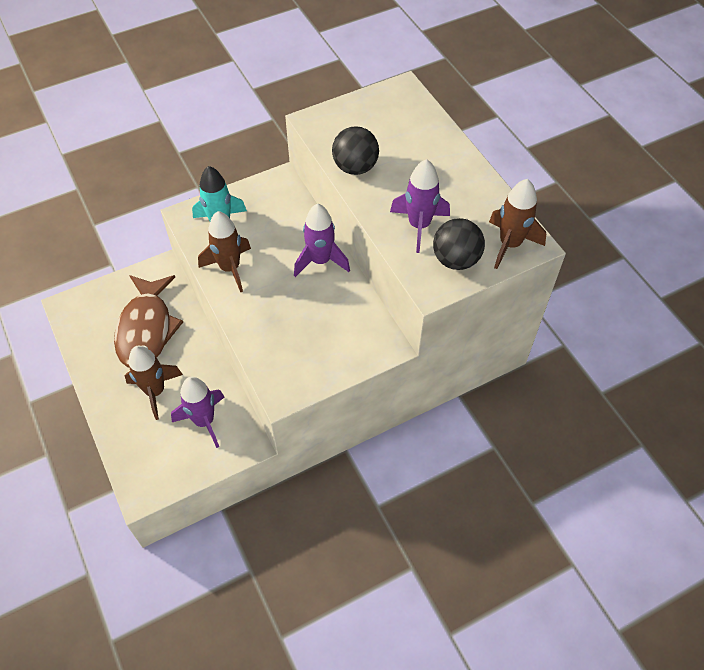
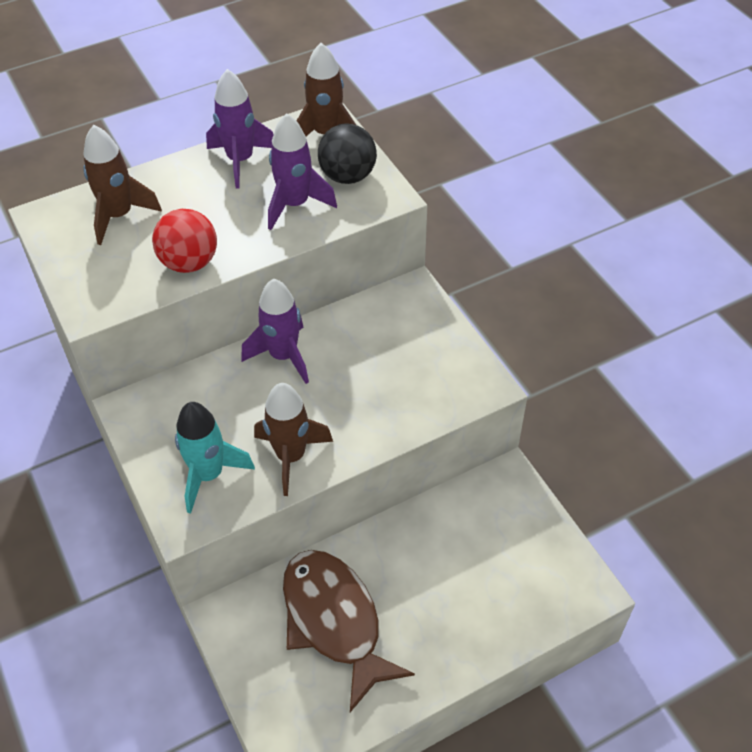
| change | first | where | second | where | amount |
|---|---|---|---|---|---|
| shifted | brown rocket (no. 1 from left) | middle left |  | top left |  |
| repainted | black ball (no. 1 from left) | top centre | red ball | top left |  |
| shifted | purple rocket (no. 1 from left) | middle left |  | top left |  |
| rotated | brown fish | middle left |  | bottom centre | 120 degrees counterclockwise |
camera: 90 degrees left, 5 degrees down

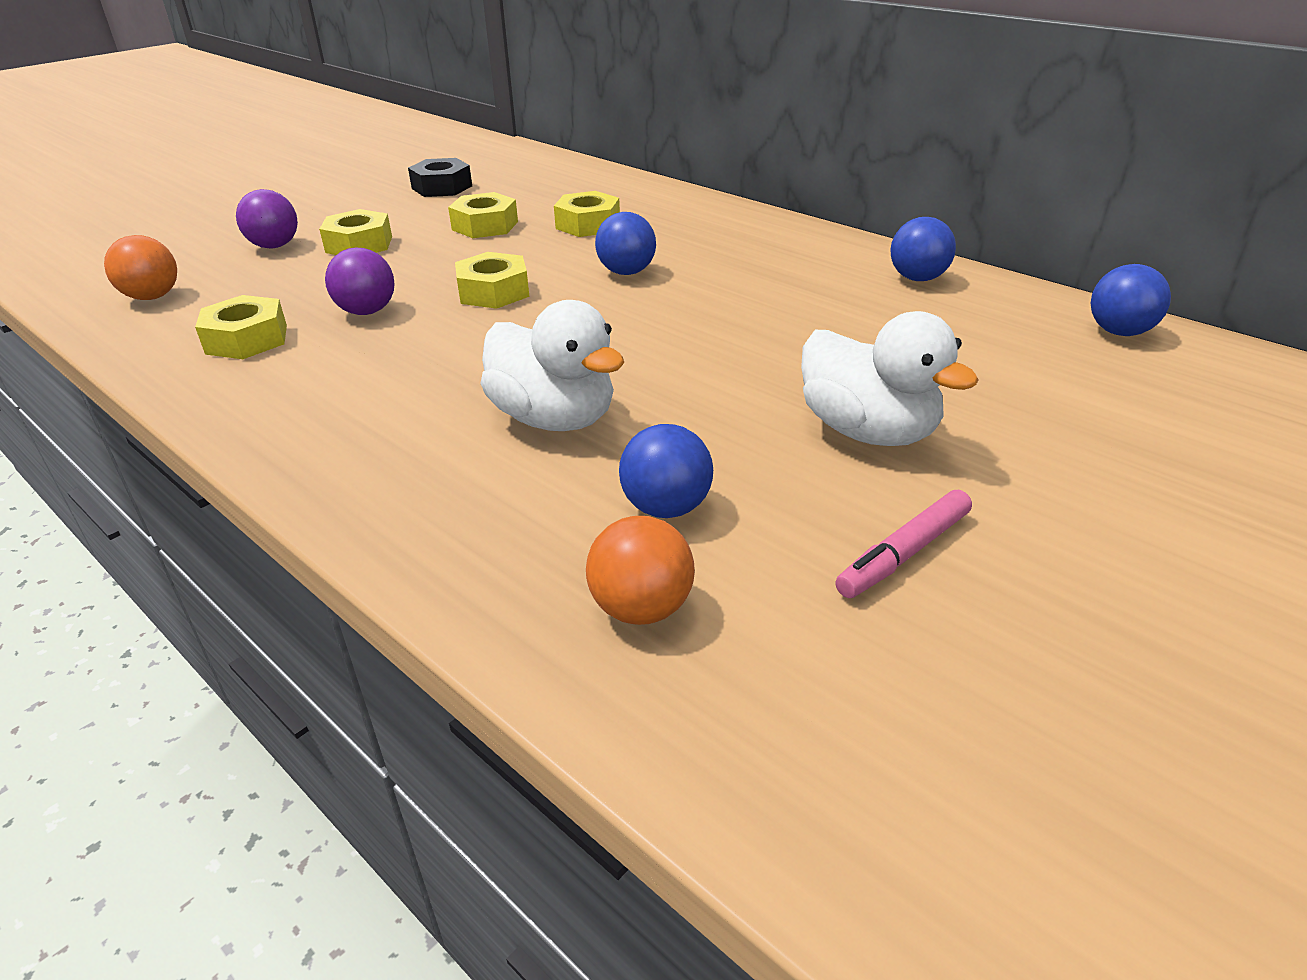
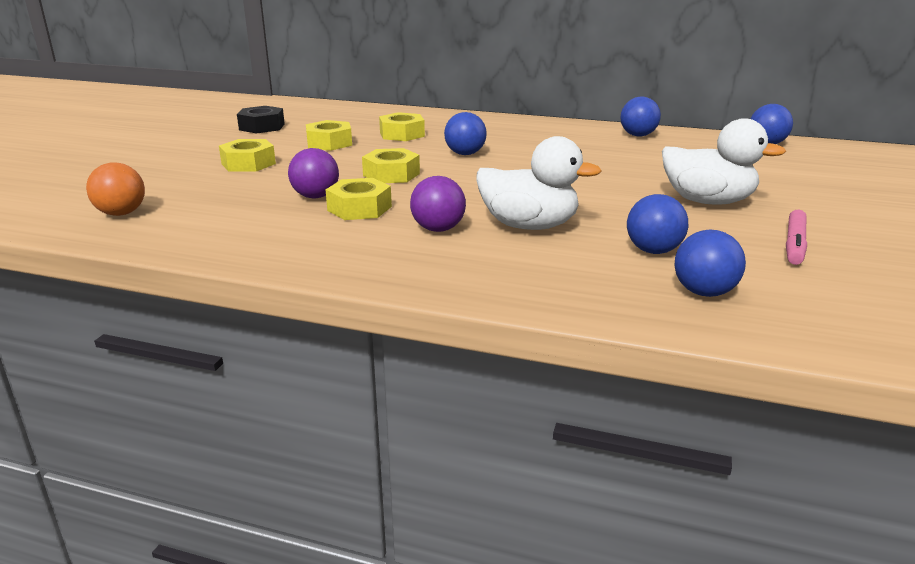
| change | first | where | second | where | amount |
|---|---|---|---|---|---|
| shifted | yellow nut (no. 1 from left in the first image) | middle left | yellow nut (no. 3 from left) | centre |  |
| shifted | purple ball (no. 1 from left in the first image) | top left | purple ball (no. 2 from left) | centre |  |
| repainted | orange ball (no. 2 from left) | centre | blue ball (no. 4 from left) | middle right |  |
camera: 25 degrees left, 10 degrees down

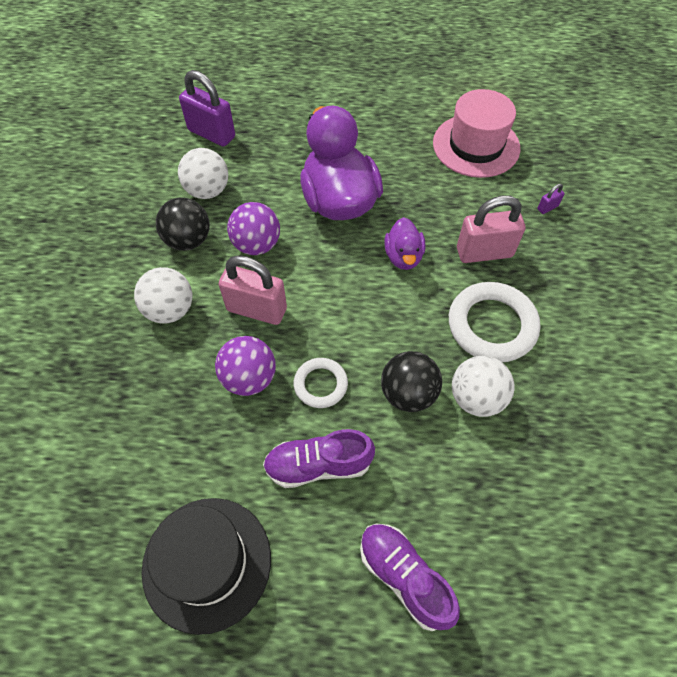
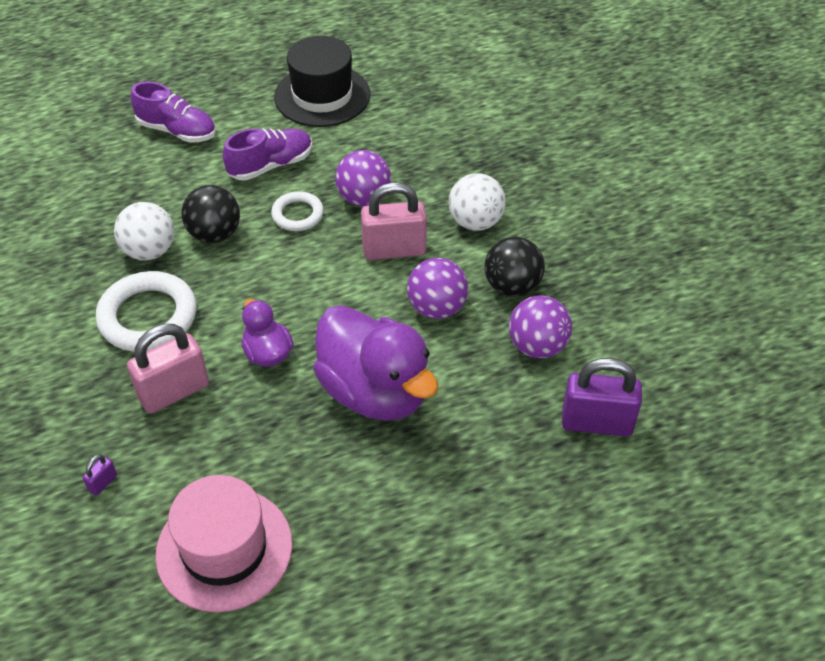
| change | first | where | second | where | amount |
|---|---|---|---|---|---|
| repainted | white ball (no. 2 from left) | top left | purple ball (no. 3 from left) | centre |  |
camera: 155 degrees right, 10 degrees down

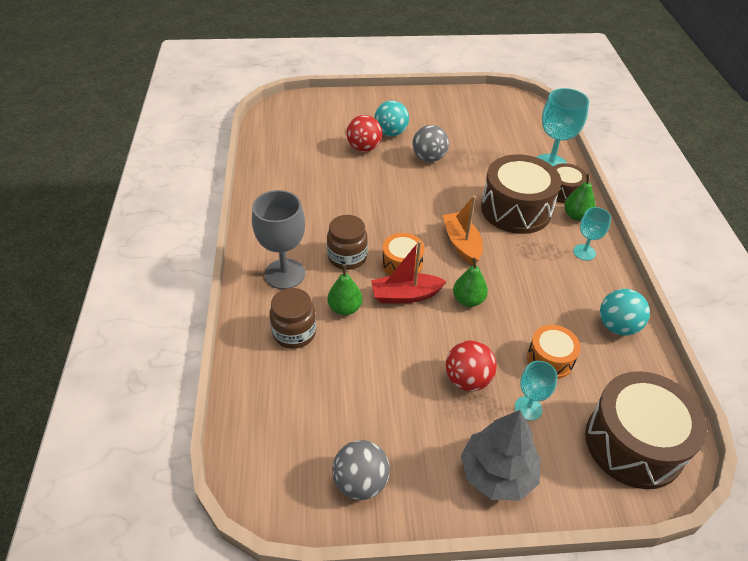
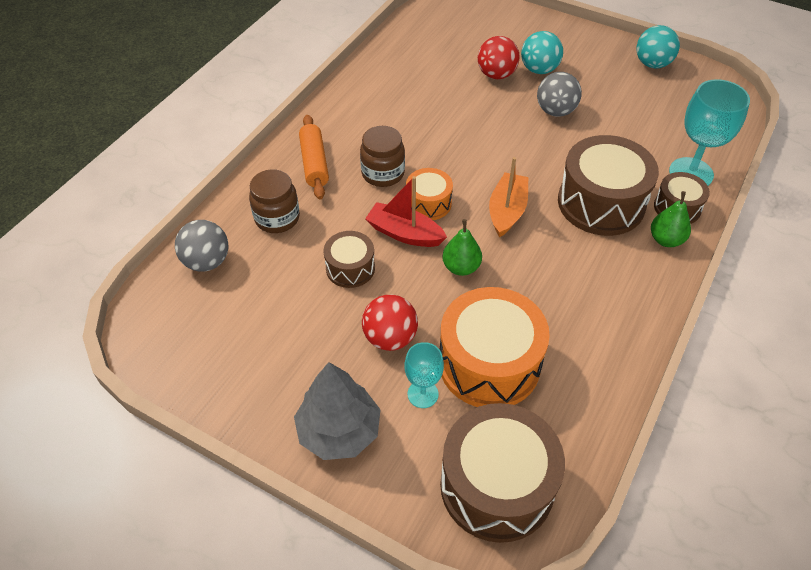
| change | first | where | second | where | amount |
|---|---|---|---|---|---|
| shifted | grey ball (no. 1 from left) | bottom centre |  | middle left |  |
| swapped | grey goblet | centre | orange rolling pin | top centre |  |
| new |  |  | brown drum (no. 1 from left) | centre |  |
| scaled | orange drum (no. 2 from left) | middle right |  | centre | x1.89 |
| shifted | turquoise ball (no. 2 from left) | middle right |  | top right |  |
| gone | green pear (no. 1 from left) | centre |  |  |  |
| gone | turquoise goblet (no. 3 from left) | middle right |  |  |  |
camera: 35 degrees right, 5 degrees up

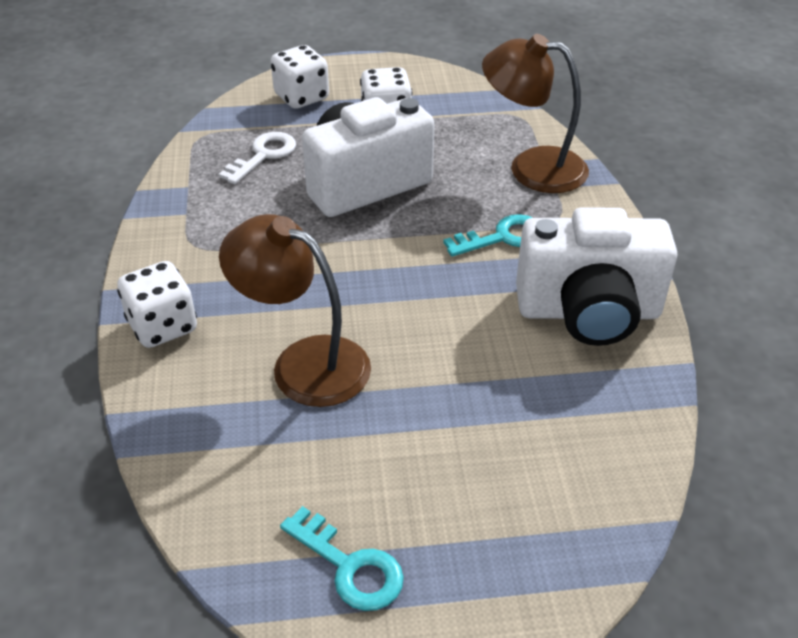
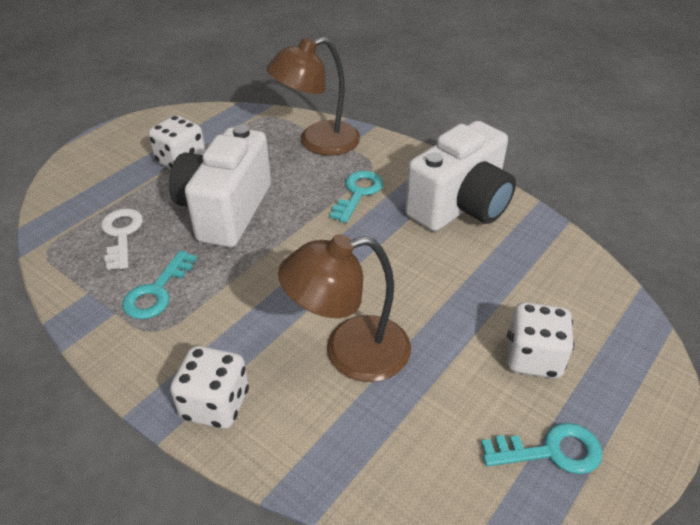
| change | first | where | second | where | amount |
|---|---|---|---|---|---|
| new |  |  | turquoise key (no. 1 from left) | middle left |  |
| shifted | white dice (no. 2 from left in the first image) | top centre | white dice (no. 3 from left) | middle right |  |
camera: 45 degrees left, 0 degrees up

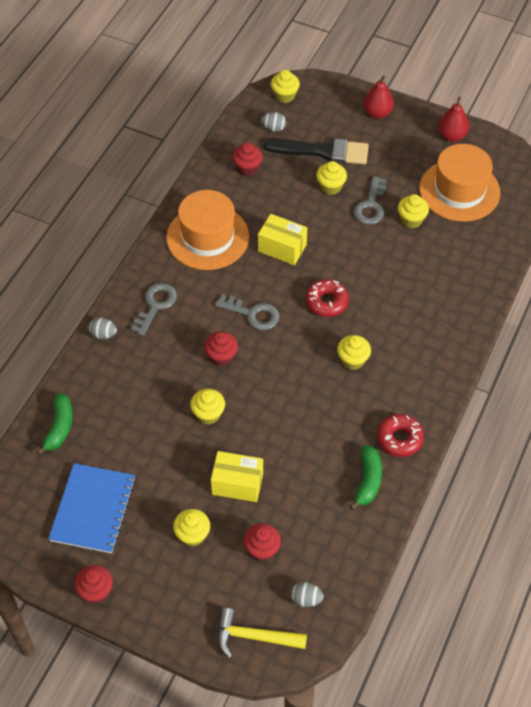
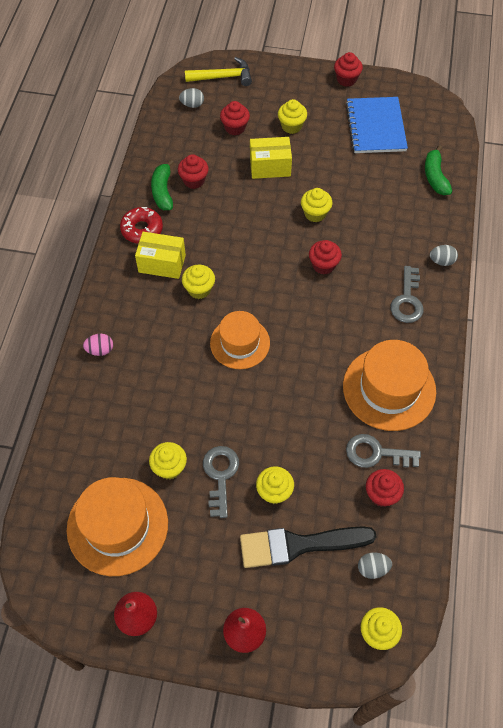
| change | first | where | second | where | amount |
|---|---|---|---|---|---|
| new |  |  | pink egg | middle left |  |
| shifted | yellow box (no. 2 from left in the first image) | centre | yellow box (no. 1 from left) | middle left |  |
| new |  |  | red cupcake (no. 1 from left) | top centre |  |
| swapped | red donut (no. 1 from left) | centre | orange hat (no. 2 from left) | centre |  |
| shifted | grey key (no. 2 from left) | centre |  | middle right |  |
camera: 165 degrees right, 5 degrees up

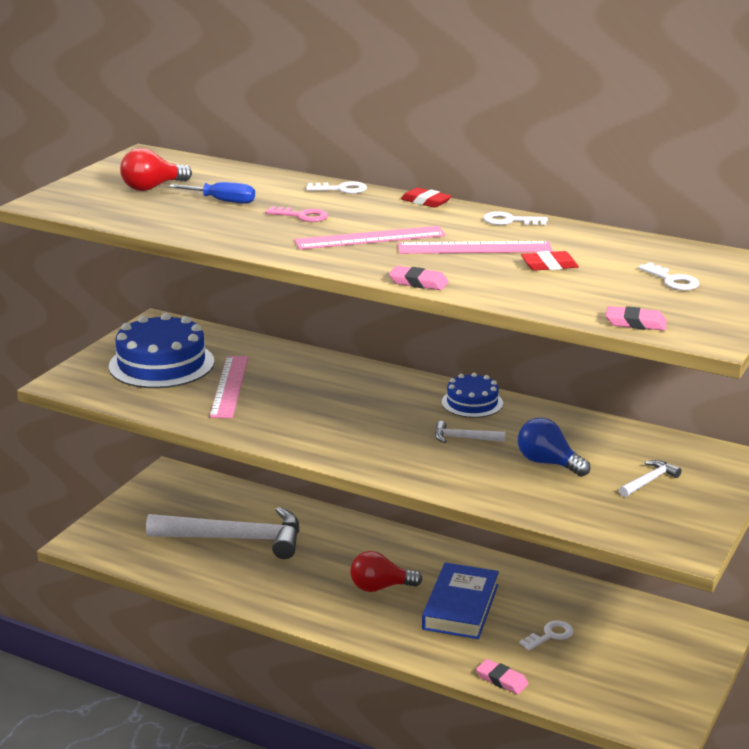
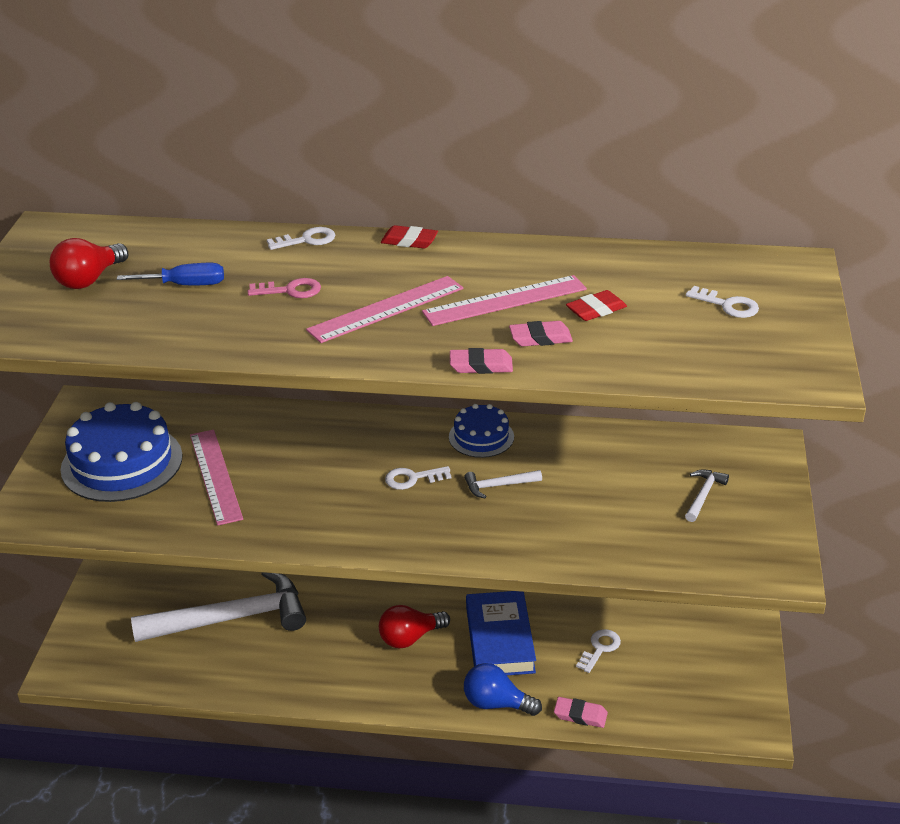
| change | first | where | second | where | amount |
|---|---|---|---|---|---|
| shifted | white key (no. 2 from left) | top right |  | centre |  |
| shifted | blue light bulb | middle right |  | bottom centre |  |
| shifted | pink eraser (no. 3 from left in the first image) | middle right | pink eraser (no. 2 from left) | centre |  |
camera: 20 degrees left, 10 degrees up

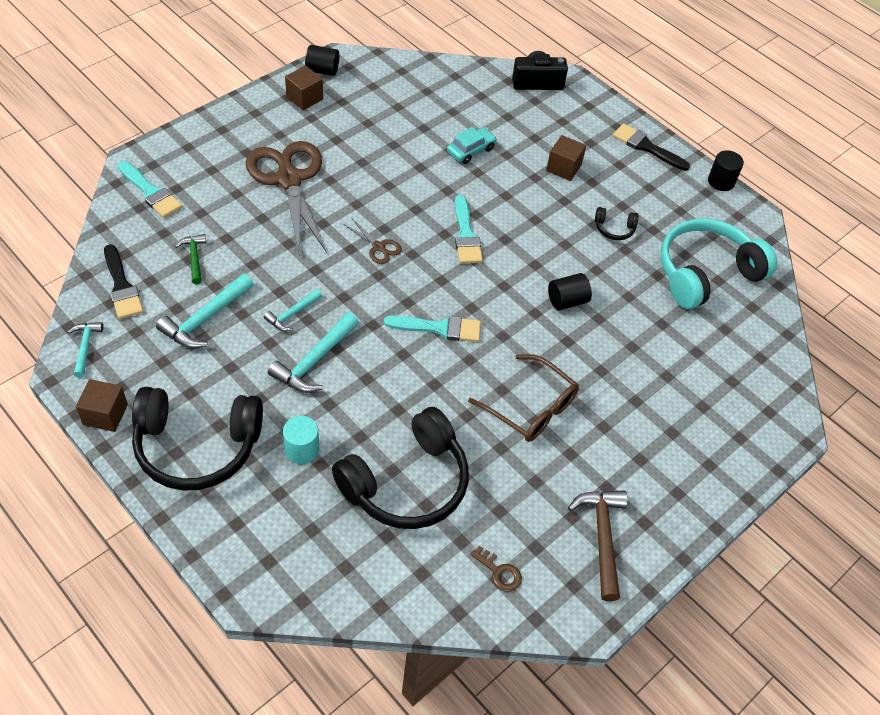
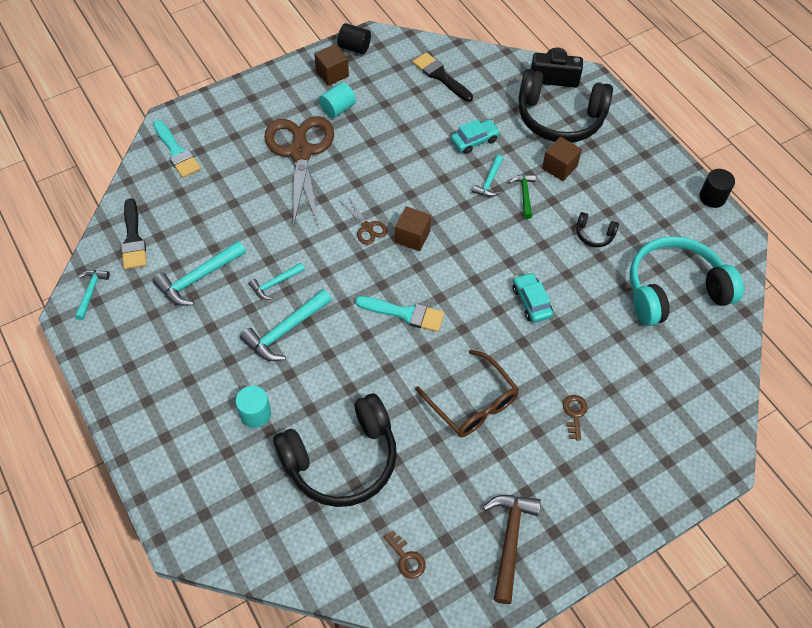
| change | first | where | second | where | amount |
|---|---|---|---|---|---|
| new |  |  | turquoise cylinder (no. 2 from left) | top centre |  |
| shifted | brown cube (no. 1 from left in the first image) | middle left | brown cube (no. 2 from left) | centre |  |
| shifted | black brush (no. 2 from left) | top right |  | top centre |  |
| new |  |  | turquoise hammer (no. 5 from left) | top centre |  |
| shifted | green hammer | middle left |  | top centre |  |
| swapped | black cylinder (no. 2 from left) | centre | turquoise car (no. 2 from left) | centre |  |
| shifted | black headphones (no. 1 from left in the first image) | middle left | black headphones (no. 2 from left) | top right |  |
| new |  |  | brown key (no. 2 from left) | middle right |  |
| gone | turquoise brush (no. 3 from left) | top centre |  |  |  |
camera: 15 degrees right, 5 degrees up

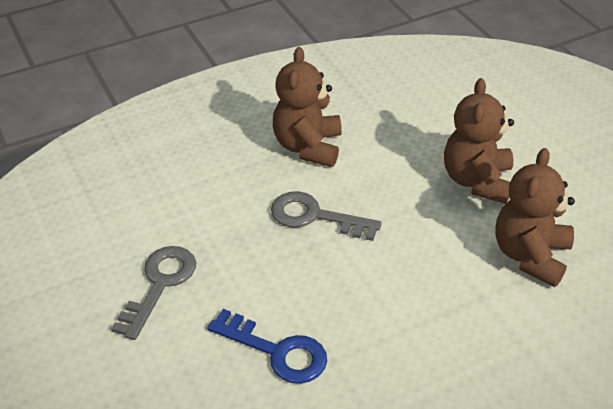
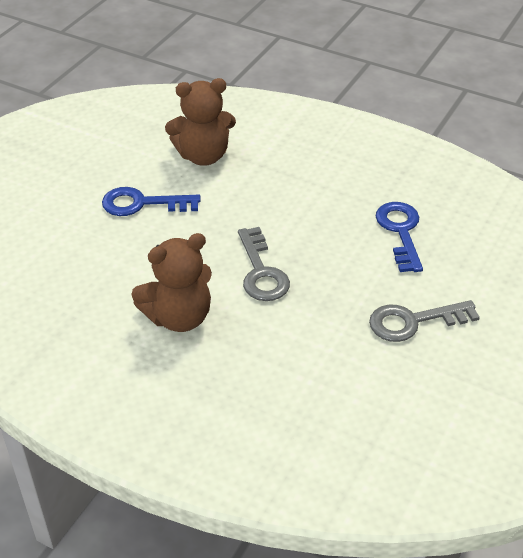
| change | first | where | second | where | amount |
|---|---|---|---|---|---|
| swapped | brown teddy bear (no. 2 from left) | middle right | blue key (no. 1 from left) | middle left |  |
camera: 125 degrees left, 0 degrees up

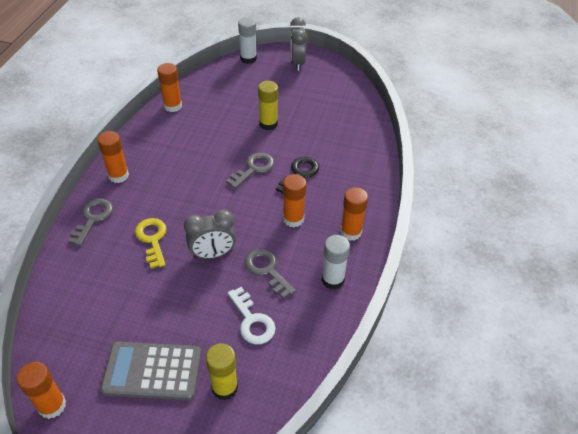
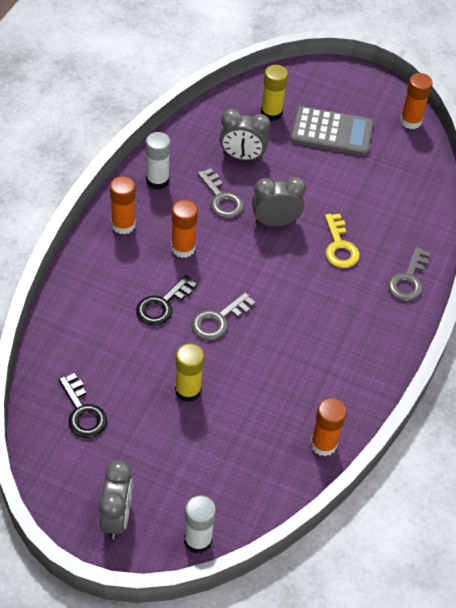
| change | first | where | second | where | amount |
|---|---|---|---|---|---|
| new |  |  | black key (no. 1 from left) | middle left |  |
| swapped | white key | bottom centre | grey clock (no. 2 from left) | top centre |  |
| gone | orange glue stick (no. 2 from left) | middle left |  |  |  |
camera: 175 degrees left, 5 degrees up

